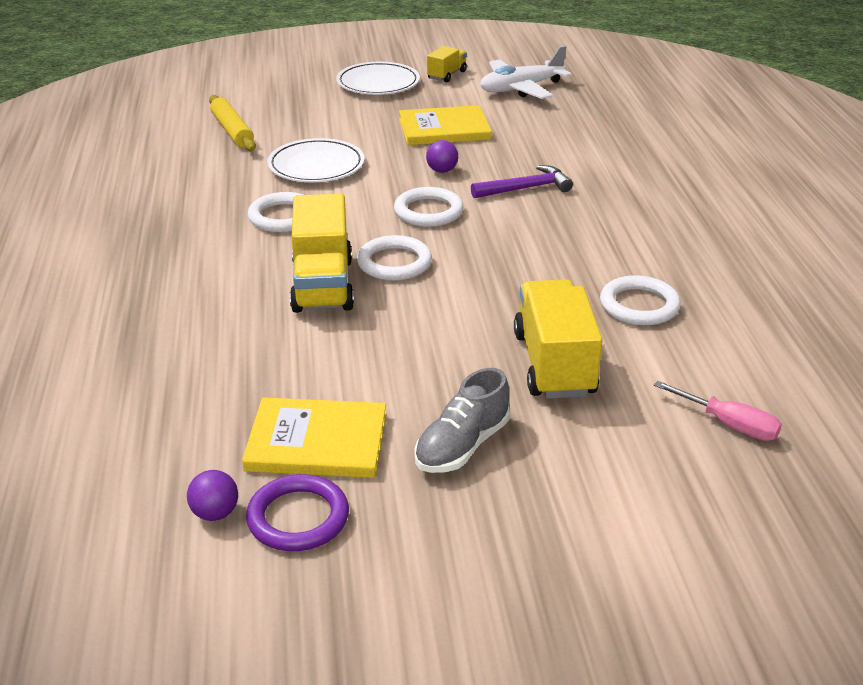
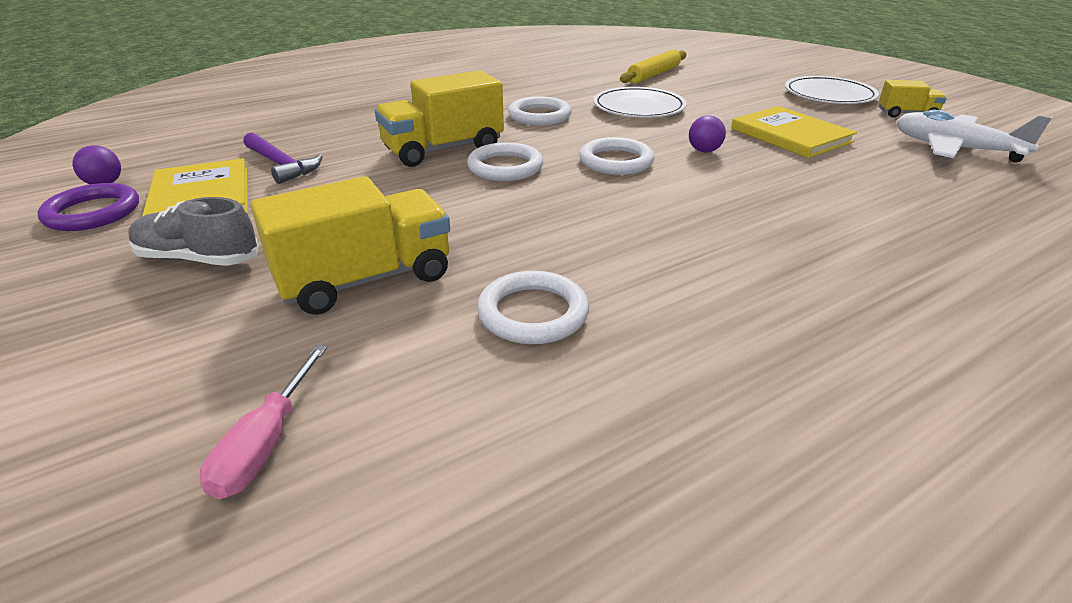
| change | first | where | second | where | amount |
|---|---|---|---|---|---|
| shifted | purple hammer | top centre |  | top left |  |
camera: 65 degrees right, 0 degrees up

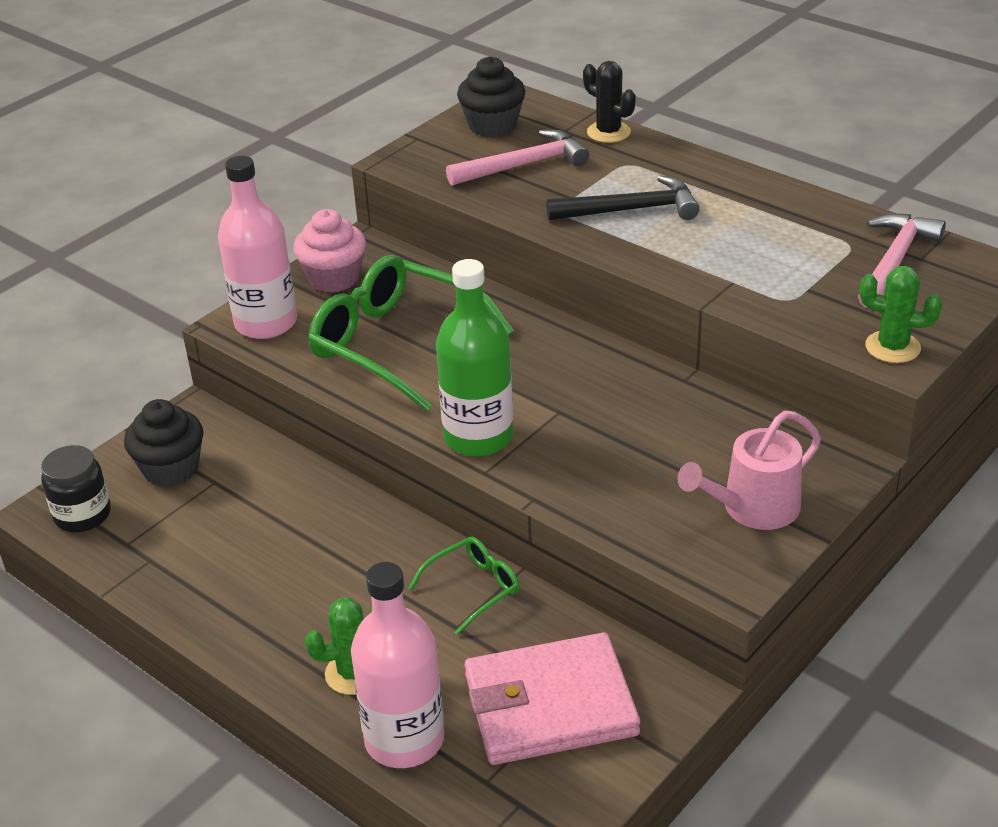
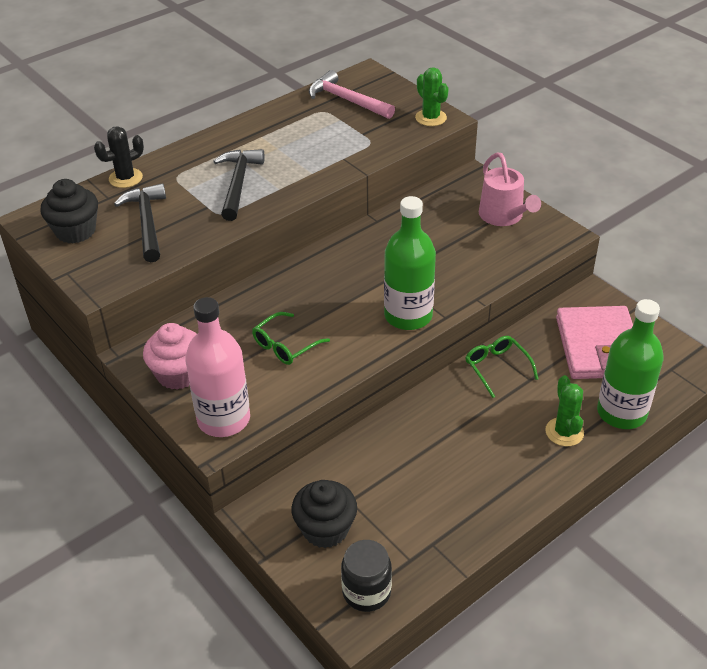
| change | first | where | second | where | amount |
|---|---|---|---|---|---|
| repainted | pink hammer (no. 1 from left) | top centre | black hammer (no. 1 from left) | top left |  |
| scaled | green glasses (no. 1 from left) | centre |  | centre | x0.49 |
| rotated | green cactus (no. 2 from left in the first image) | middle right | green cactus (no. 1 from left) | top centre | 60 degrees counterclockwise |
| repainted | pink bottle (no. 2 from left) | bottom centre | green bottle (no. 2 from left) | middle right |  |
camera: 80 degrees left, 5 degrees up

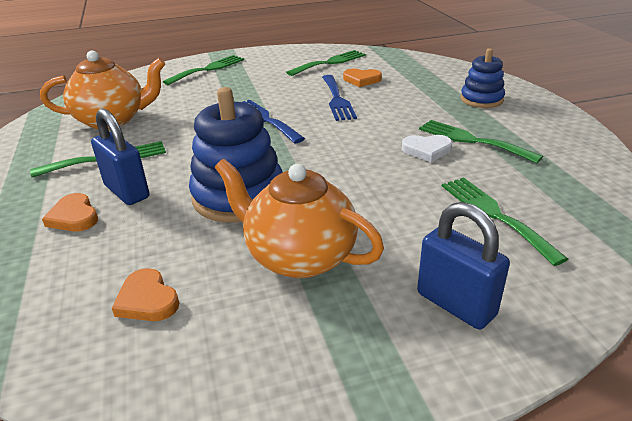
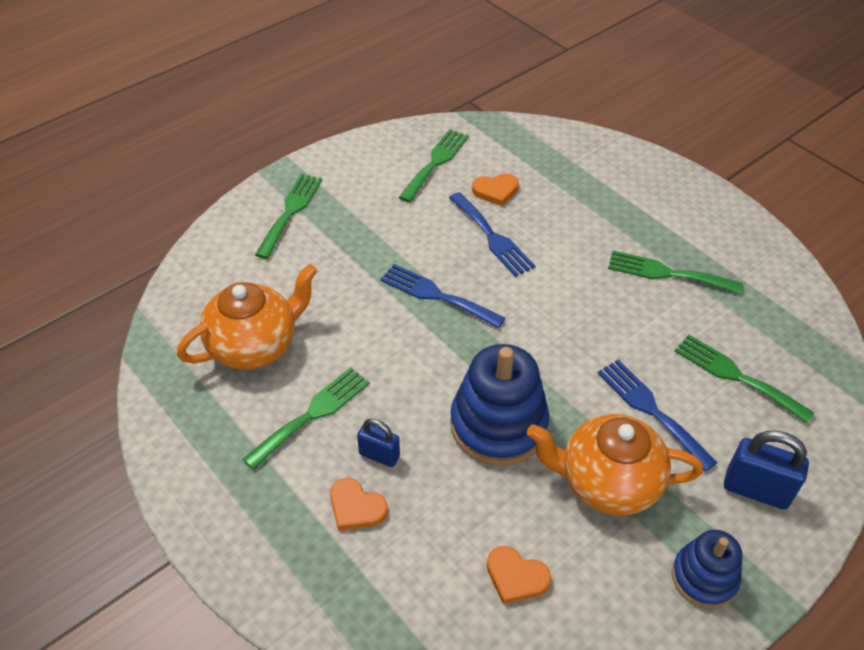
| change | first | where | second | where | amount |
|---|---|---|---|---|---|
| scaled | blue padlock (no. 1 from left) | middle left |  | bottom centre | x0.63 |
| new |  |  | blue fork (no. 3 from left) | middle right |  |
| shifted | blue stacking toy (no. 2 from left) | top right |  | bottom right |  |
| gone | white heart | middle right |  |  |  |
camera: 25 degrees left, 15 degrees up

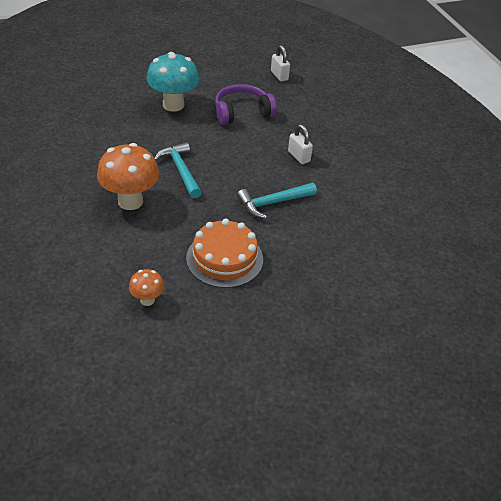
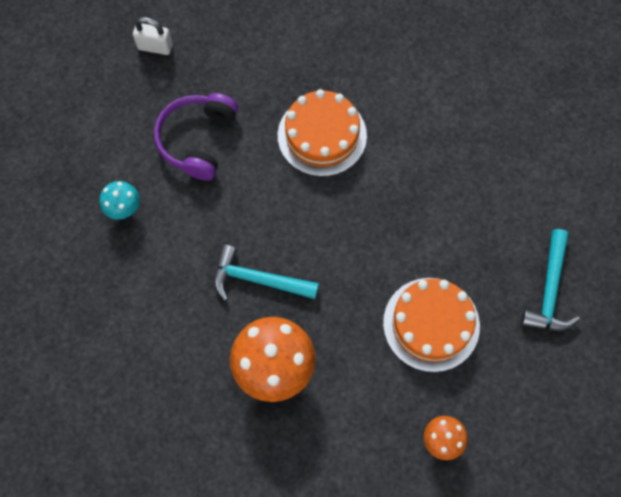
| change | first | where | second | where | amount |
|---|---|---|---|---|---|
| scaled | turquoise mushroom | top centre |  | middle left | x0.51 |
| swapped | white padlock (no. 2 from left) | top centre | orange cake (no. 1 from left) | top centre |  |
| shifted | turquoise hammer (no. 2 from left) | centre |  | middle right |  |
camera: 50 degrees left, 25 degrees up

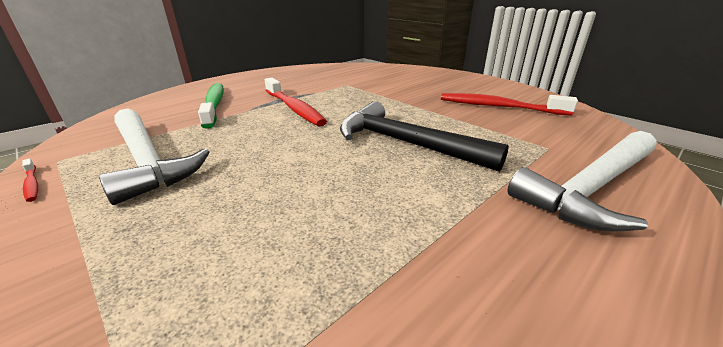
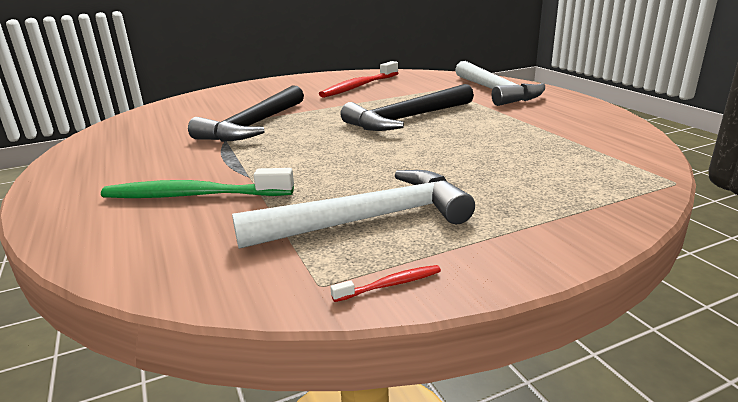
| change | first | where | second | where | amount |
|---|---|---|---|---|---|
| new |  |  | black hammer (no. 1 from left) | top centre |  |
| gone | red toothbrush (no. 2 from left) | top centre |  |  |  |
camera: 70 degrees left, 5 degrees down

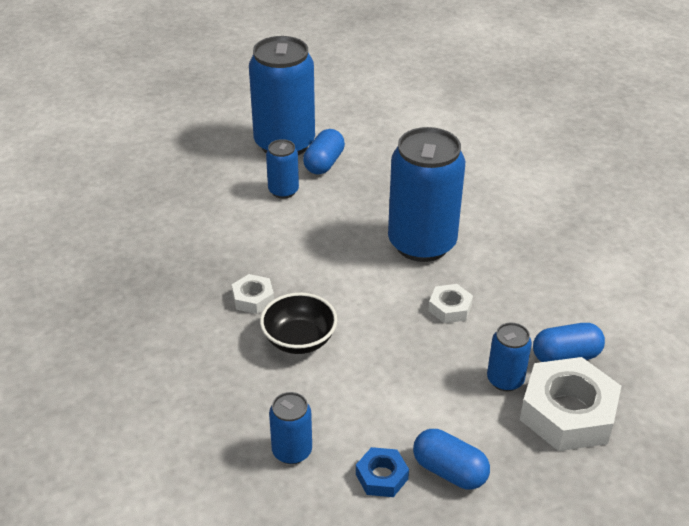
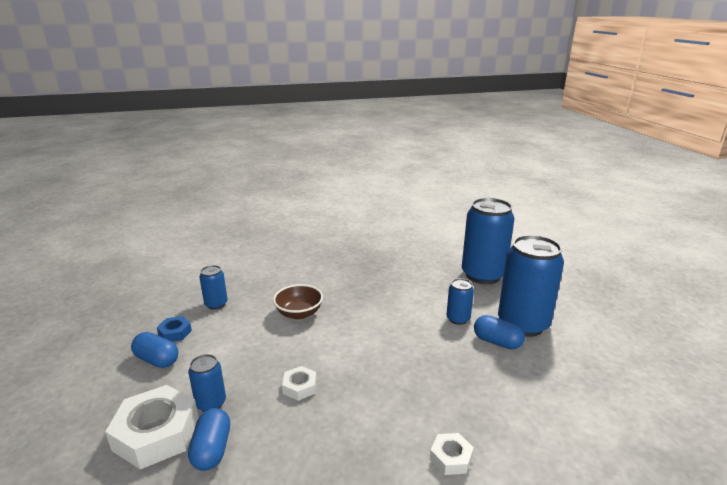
| change | first | where | second | where | amount |
|---|---|---|---|---|---|
| rotated | blue capsule (no. 2 from left in the first image) | bottom centre | blue capsule (no. 1 from left) | bottom left | 75 degrees clockwise |
| repainted | black bowl | centre | brown bowl | centre |  |
| shifted | white nut (no. 1 from left in the first image) | centre | white nut (no. 3 from left) | bottom centre |  |
| shifted | blue can (no. 4 from left) | centre |  | middle right |  |
camera: 100 degrees right, 15 degrees down

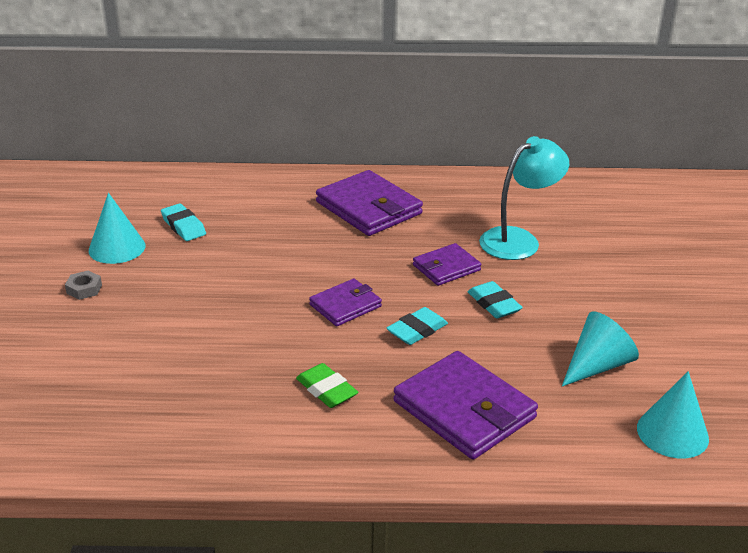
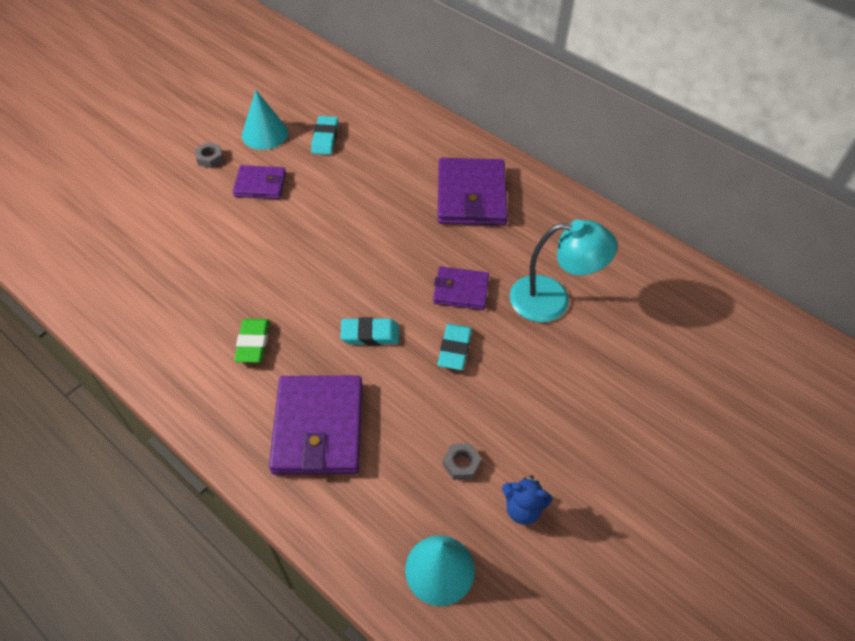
| change | first | where | second | where | amount |
|---|---|---|---|---|---|
| shifted | purple wallet (no. 1 from left) | centre |  | top left |  |
| swapped | turquoise cone (no. 2 from left) | middle right | grey nut (no. 2 from left) | bottom centre |  |
| new |  |  | blue teddy bear | bottom centre |  |
camera: 40 degrees right, 20 degrees up

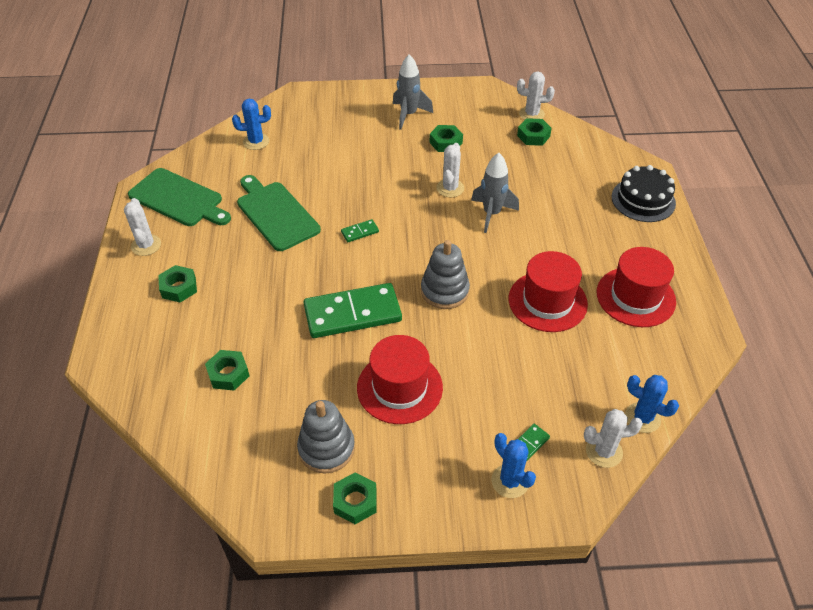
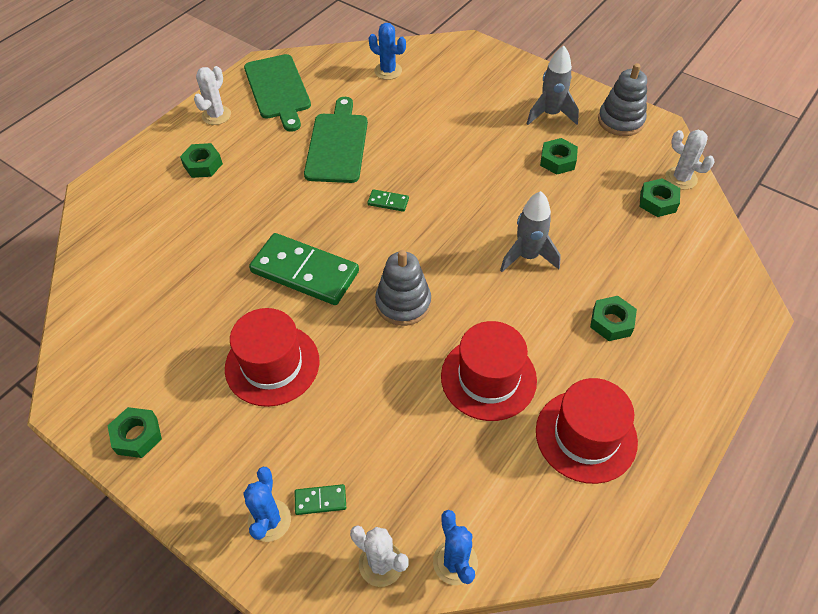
| change | first | where | second | where | amount |
|---|---|---|---|---|---|
| shifted | green nut (no. 2 from left in the first image) | middle left | green nut (no. 4 from left) | middle right |  |
| shifted | grey stacking toy (no. 1 from left in the first image) | bottom centre | grey stacking toy (no. 2 from left) | top right |  |
| gone | white cactus (no. 2 from left) | top centre |  |  |  |
| gone | black cake | top right |  |  |  |
camera: 40 degrees right, 5 degrees up

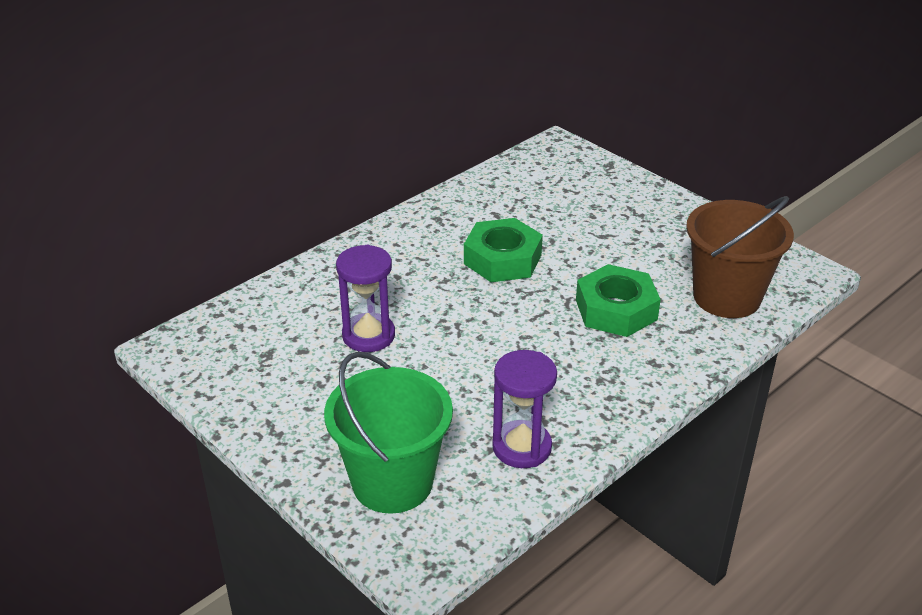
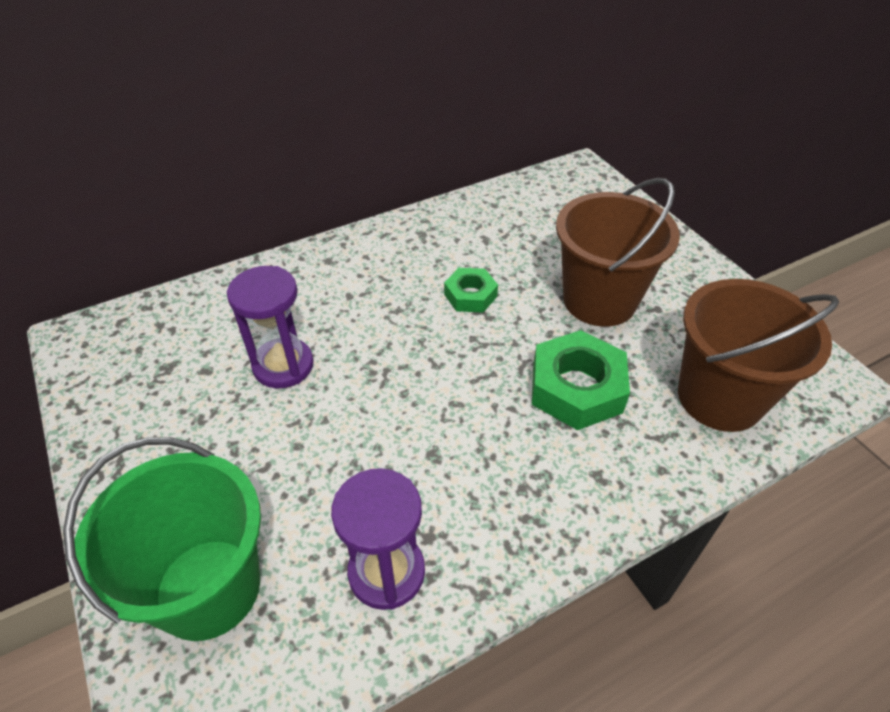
| change | first | where | second | where | amount |
|---|---|---|---|---|---|
| scaled | green nut (no. 1 from left) | centre |  | centre | x0.59 |
| new |  |  | brown bucket (no. 1 from left) | middle right |  |
camera: 15 degrees right, 10 degrees up

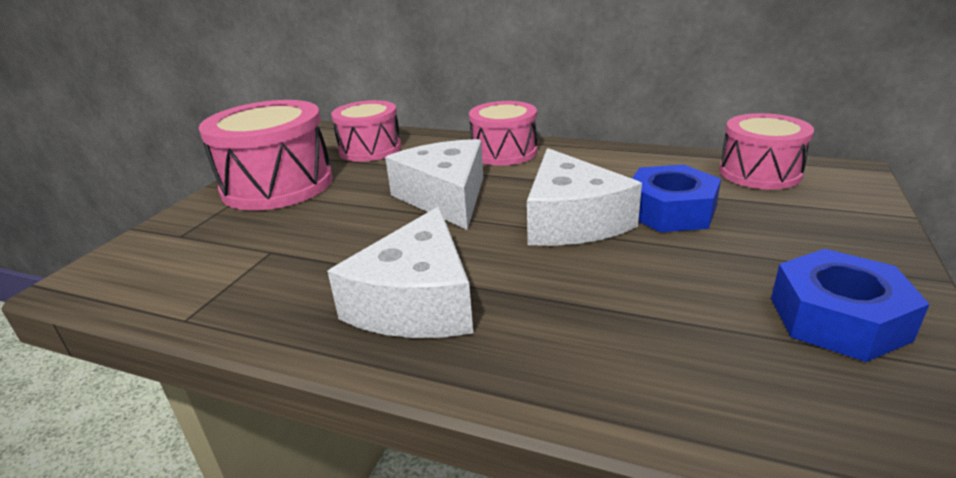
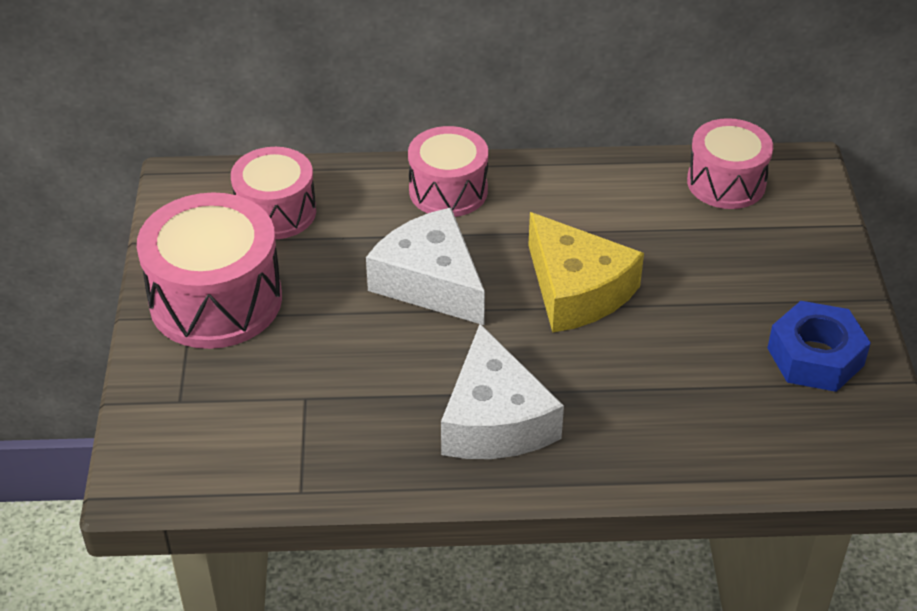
| change | first | where | second | where | amount |
|---|---|---|---|---|---|
| repainted | white cheese (no. 3 from left) | centre | yellow cheese | centre |  |
| gone | blue nut (no. 1 from left) | middle right |  |  |  |
camera: 25 degrees left, 15 degrees up

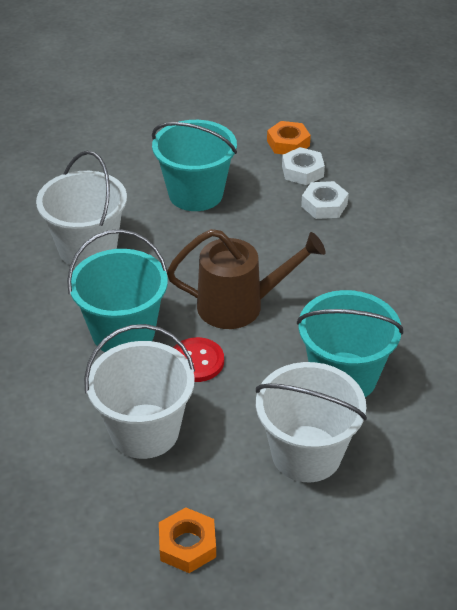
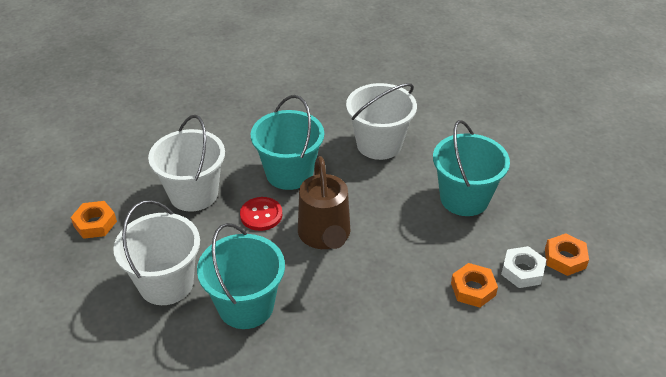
| change | first | where | second | where | amount |
|---|---|---|---|---|---|
| repainted | white nut (no. 2 from left) | top right | orange nut (no. 2 from left) | bottom right |  |
camera: 85 degrees right, 0 degrees up

